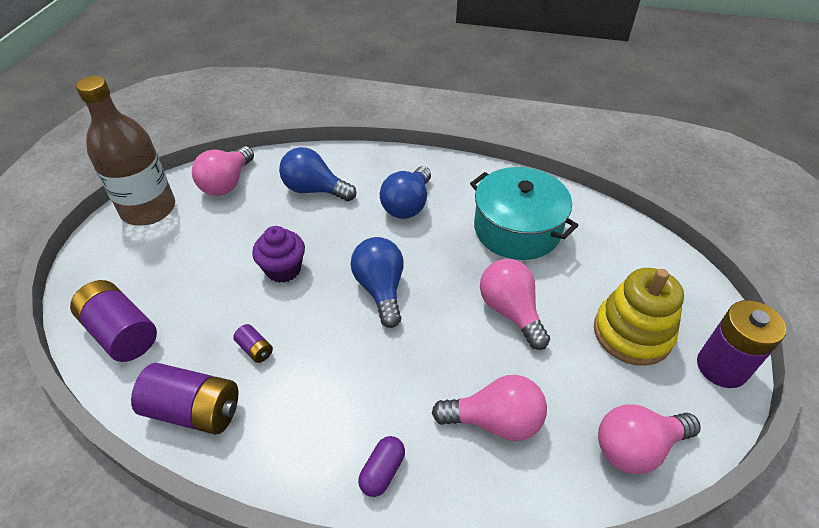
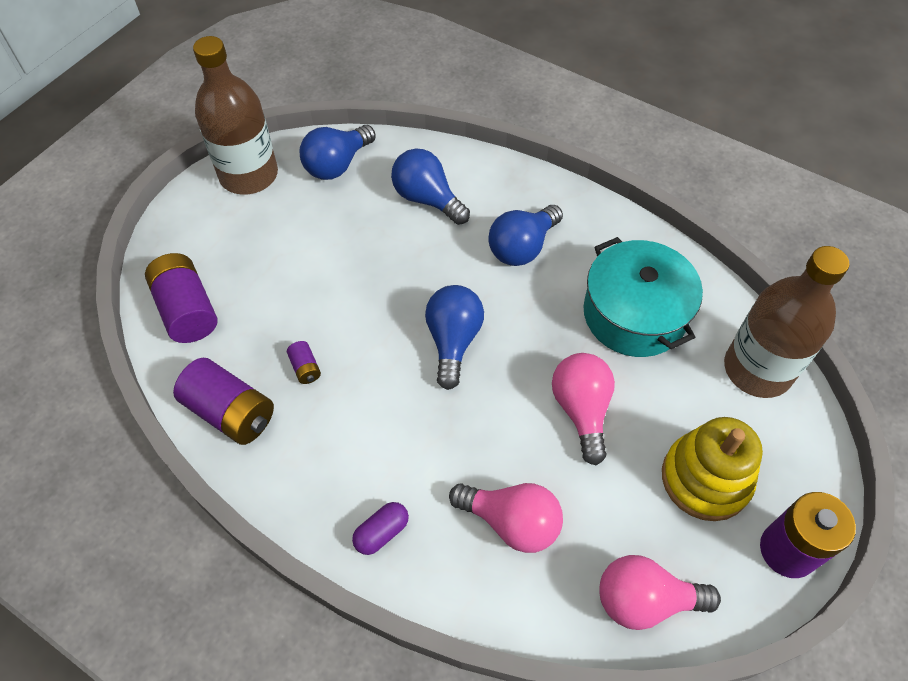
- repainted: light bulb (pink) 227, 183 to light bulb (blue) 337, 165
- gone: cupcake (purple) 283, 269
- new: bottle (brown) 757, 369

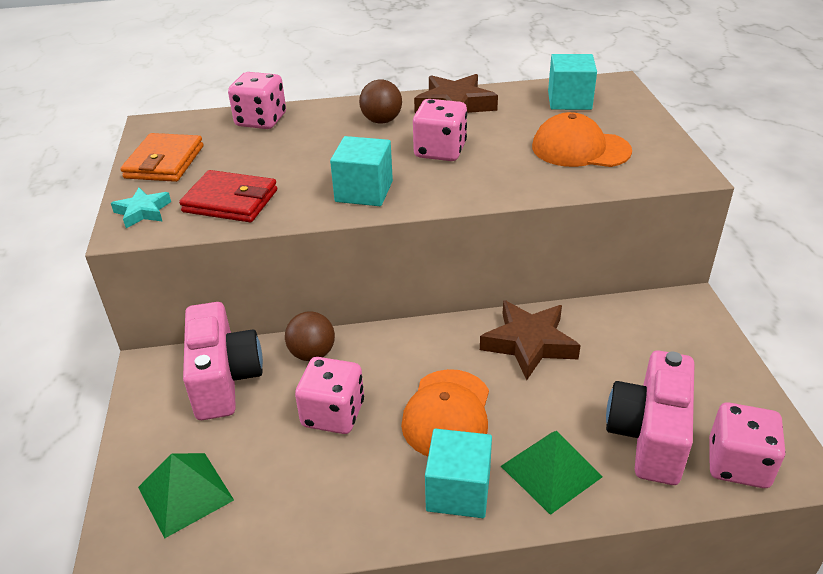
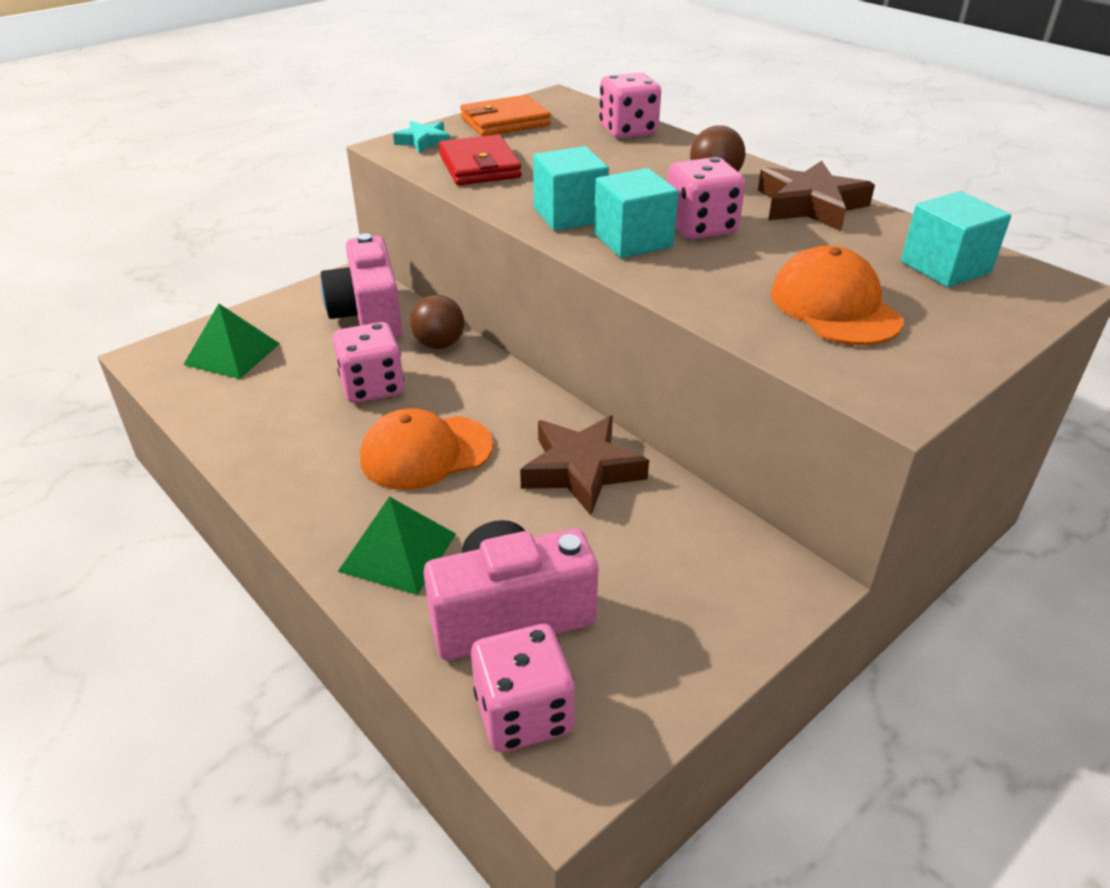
- rotated: camera (pink) 224, 379 = 368, 316 120 degrees clockwise
- shifted: cube (turquoise) 458, 491 to 633, 240

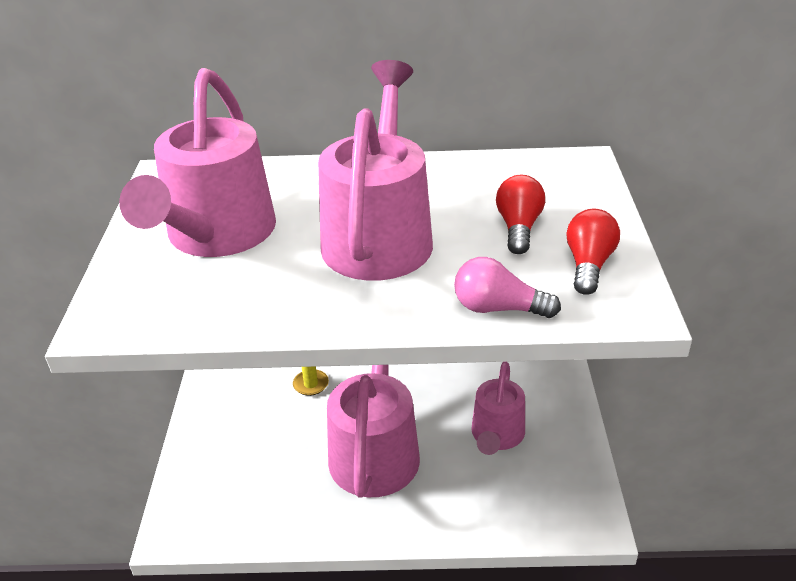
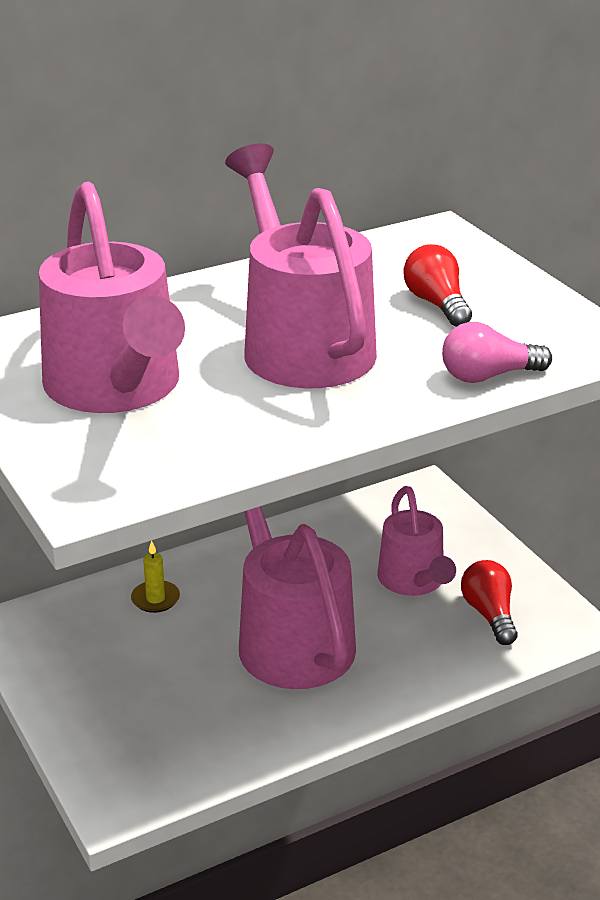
- shifted: light bulb (red) 588, 265 to 489, 614

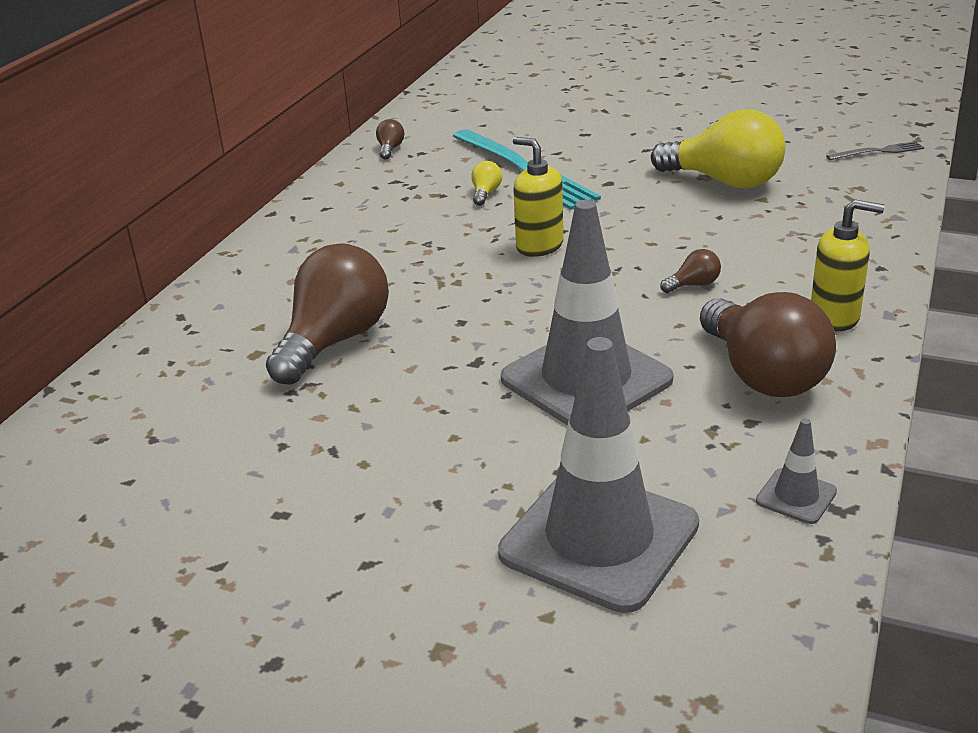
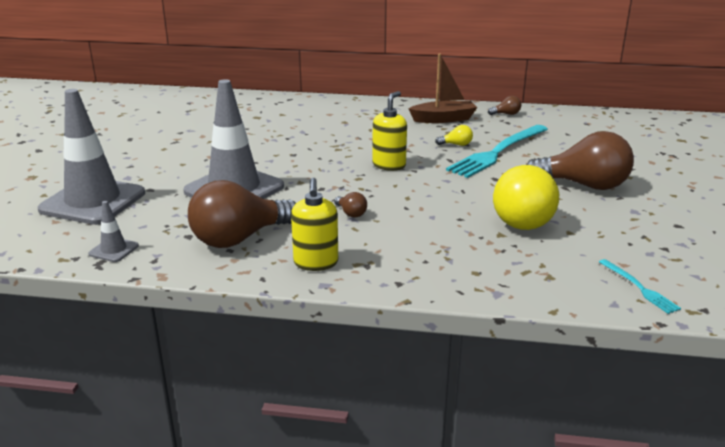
- repainted: fork (grey) 878, 151 to fork (turquoise) 639, 287
- shifted: light bulb (brown) 334, 341 to 583, 185
- new: boat (brown) 443, 119

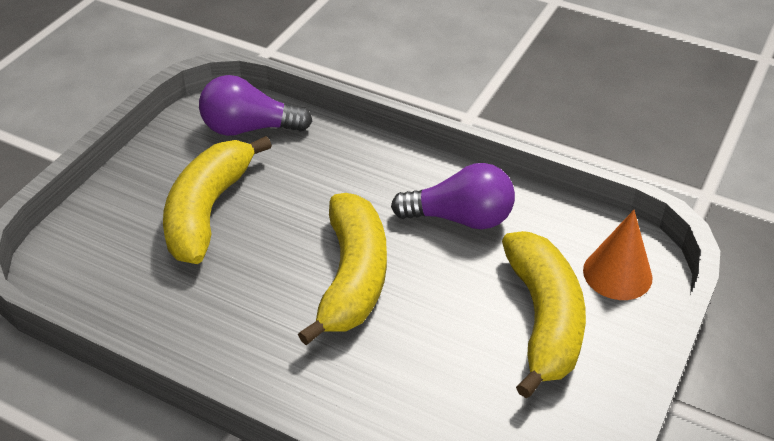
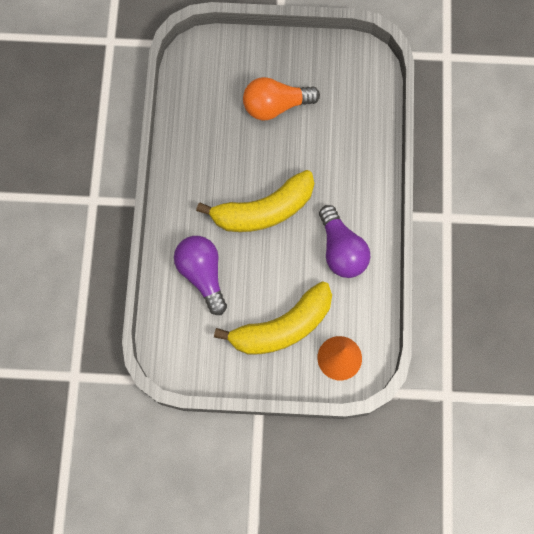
- shifted: light bulb (purple) 249, 128 to 202, 274
- swapped: banana (yellow) 208, 211 to light bulb (orange) 275, 105

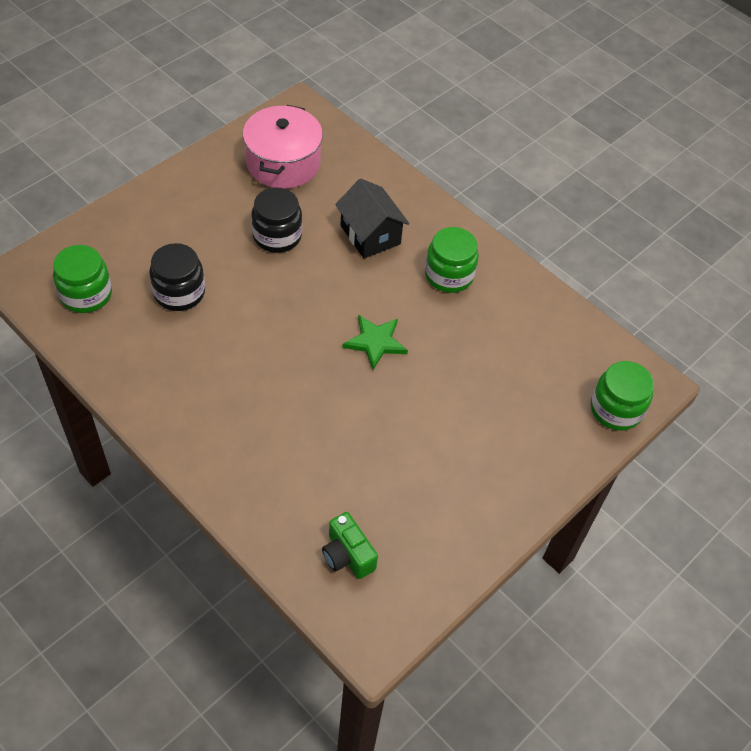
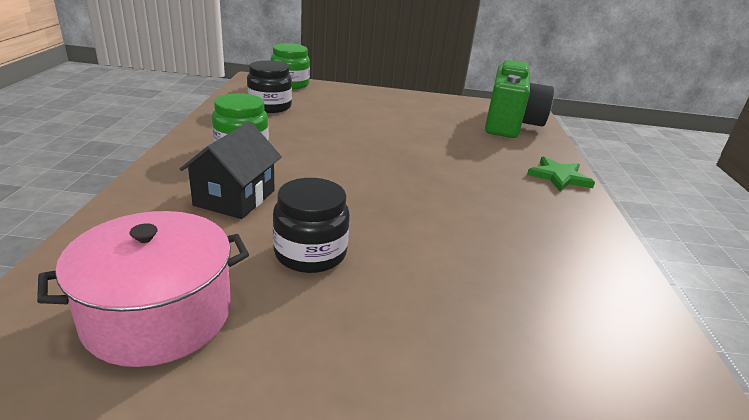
- shifted: jar (black) 179, 292 to 270, 106
- gone: jar (green) 86, 294
- shifted: star (green) 375, 342 to 559, 177
- scaled: camera (green) 347, 555 = 510, 124 x2.03

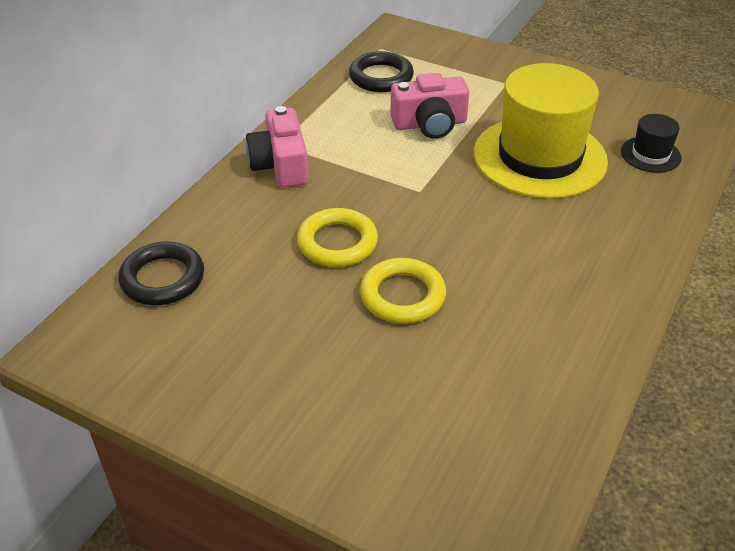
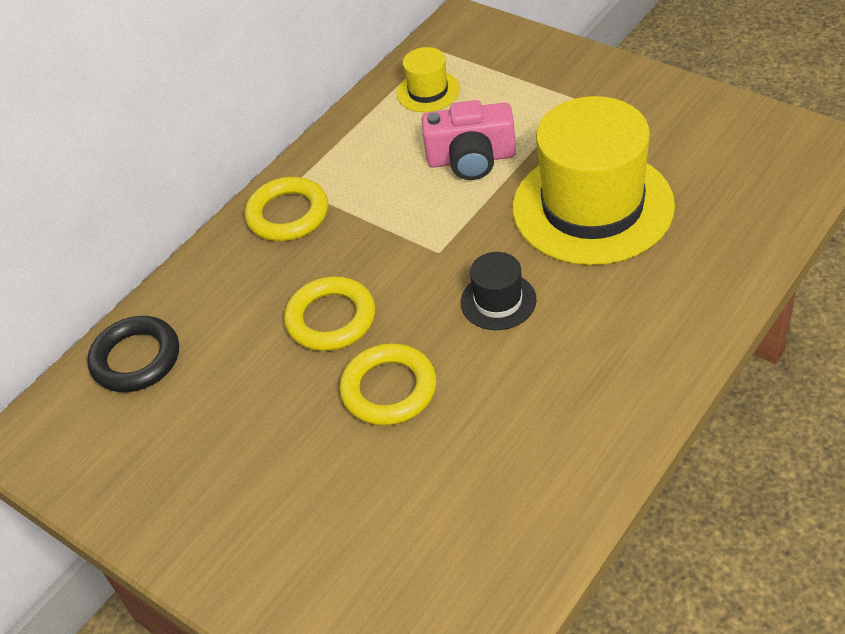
- swapped: ring (black) 381, 77 to hat (yellow) 428, 91
- swapped: camera (pink) 280, 165 to ring (yellow) 288, 214
- shifted: hat (black) 650, 154 to 498, 301

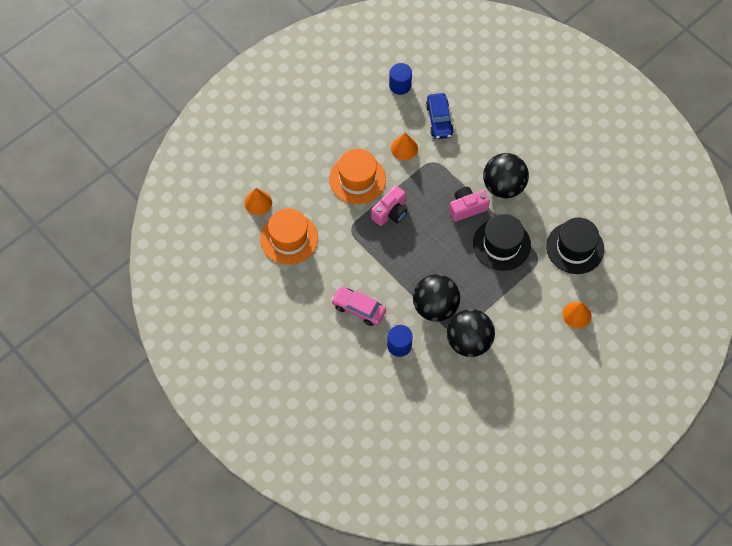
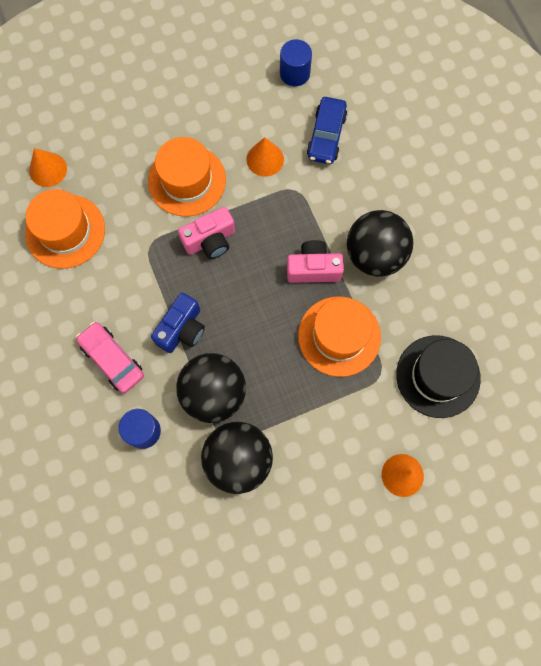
- repainted: hat (black) 501, 244 to hat (orange) 339, 336
- new: camera (blue) 182, 329

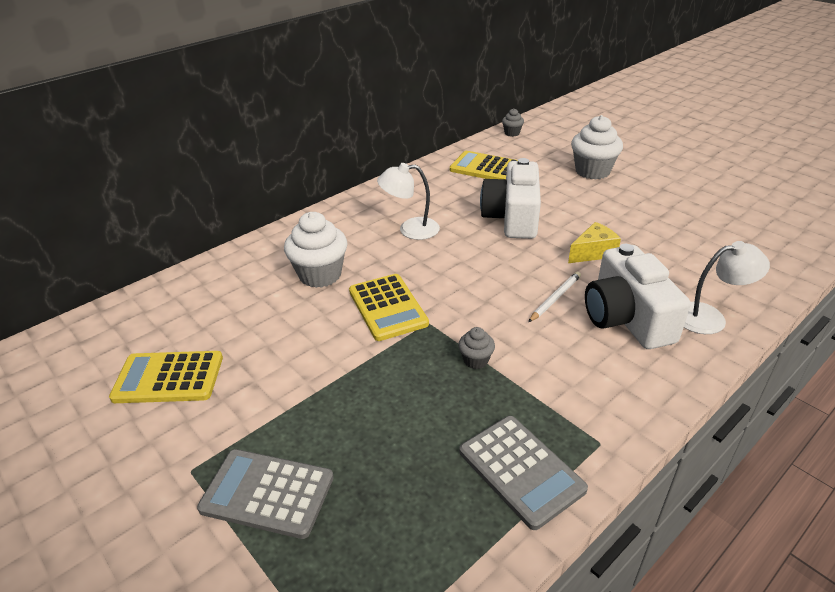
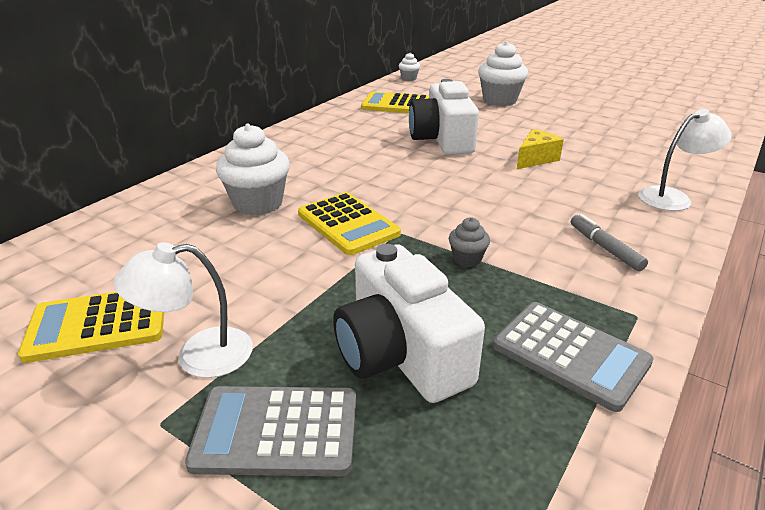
- repainted: cupcake (grey) 512, 133 to cupcake (white) 409, 78
- shifted: lamp (white) 410, 229 to 198, 355
- shifted: camera (white) 626, 318 to 401, 354
- gone: pencil (white) 555, 298
- new: marker (grey) 605, 248

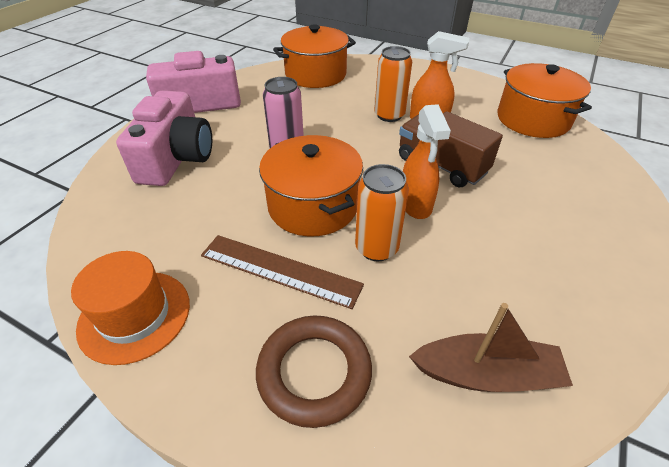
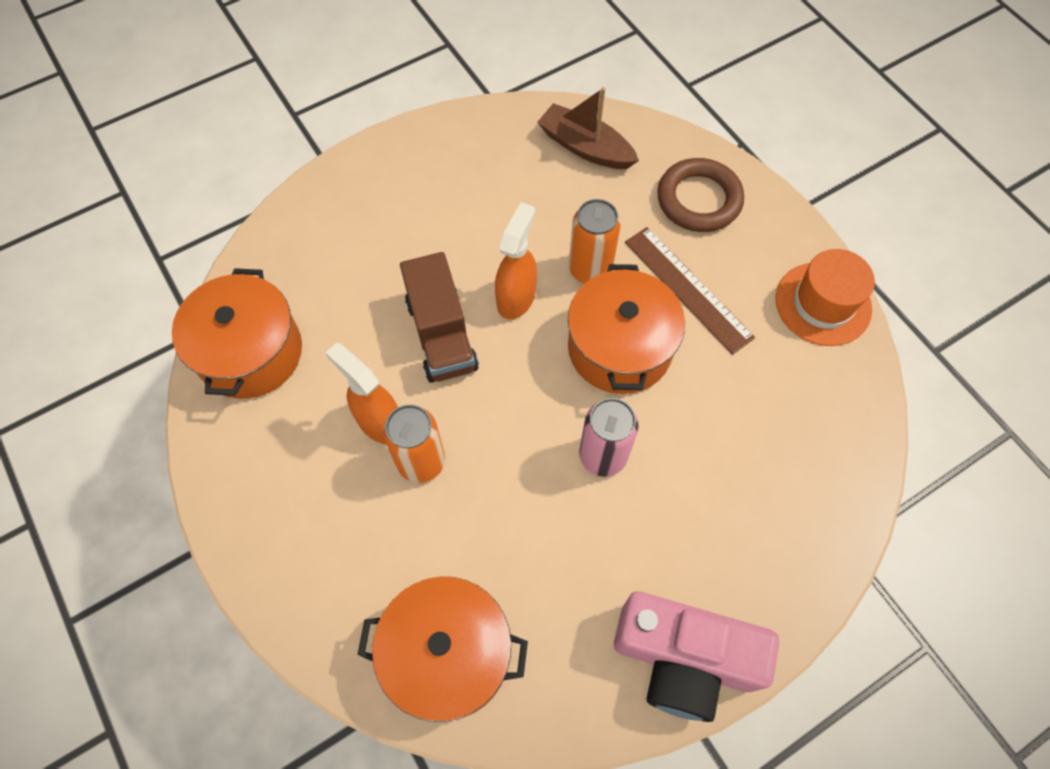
- gone: camera (pink) 176, 158

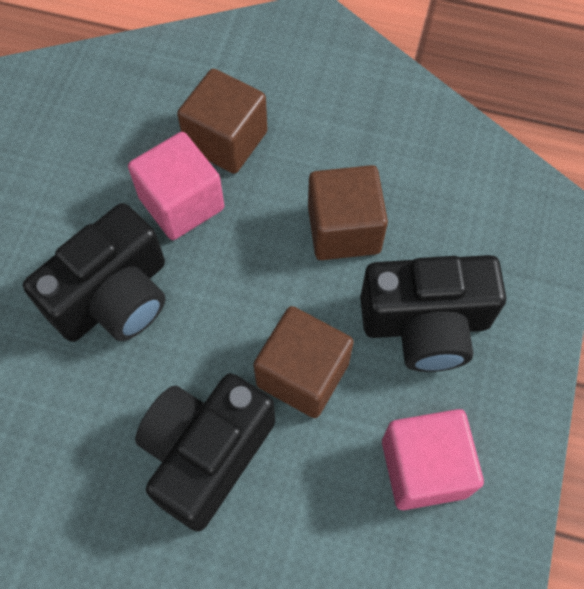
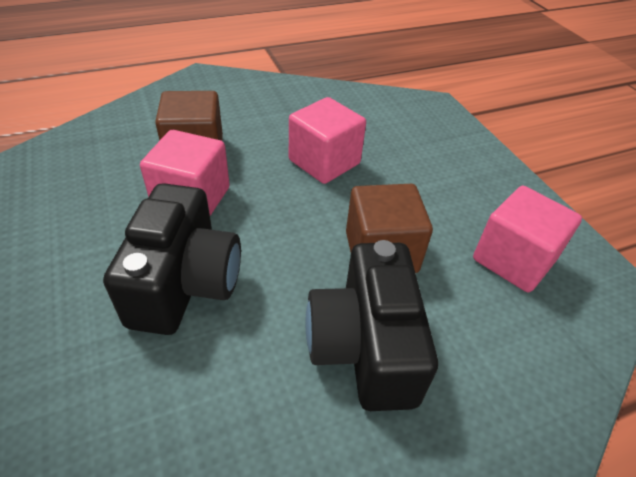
- repainted: cube (brown) 344, 229 to cube (pink) 324, 162
- gone: camera (black) 425, 324

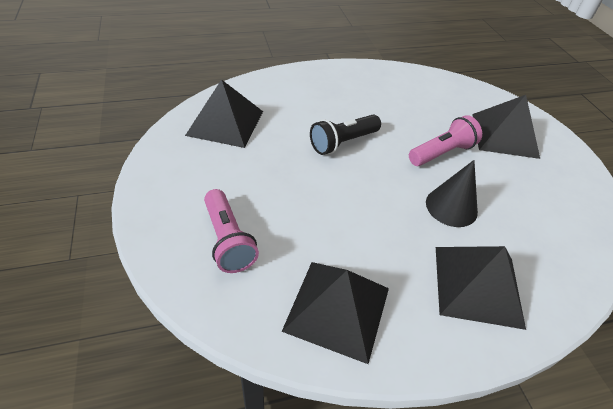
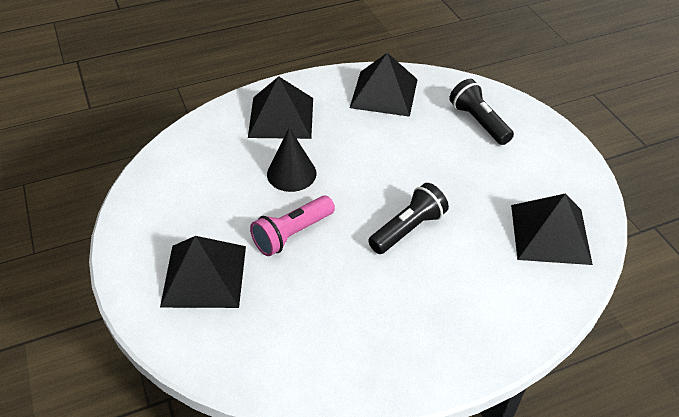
- repainted: flashlight (pink) 228, 240 to flashlight (black) 478, 122

